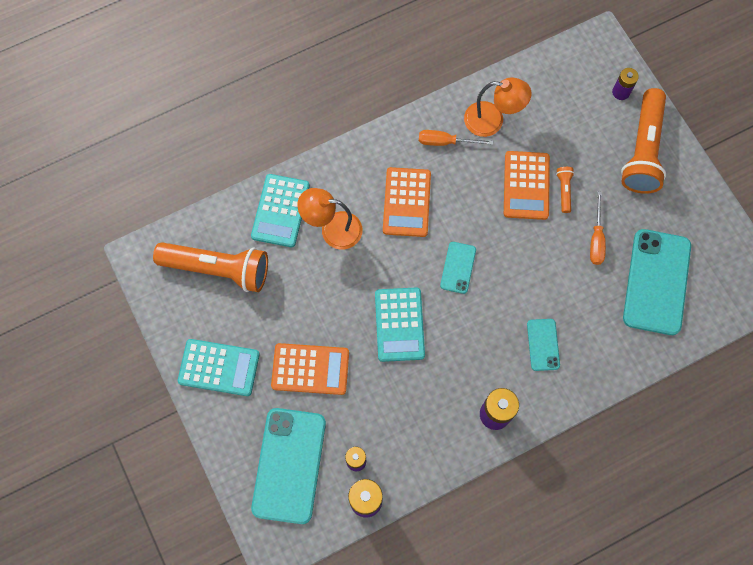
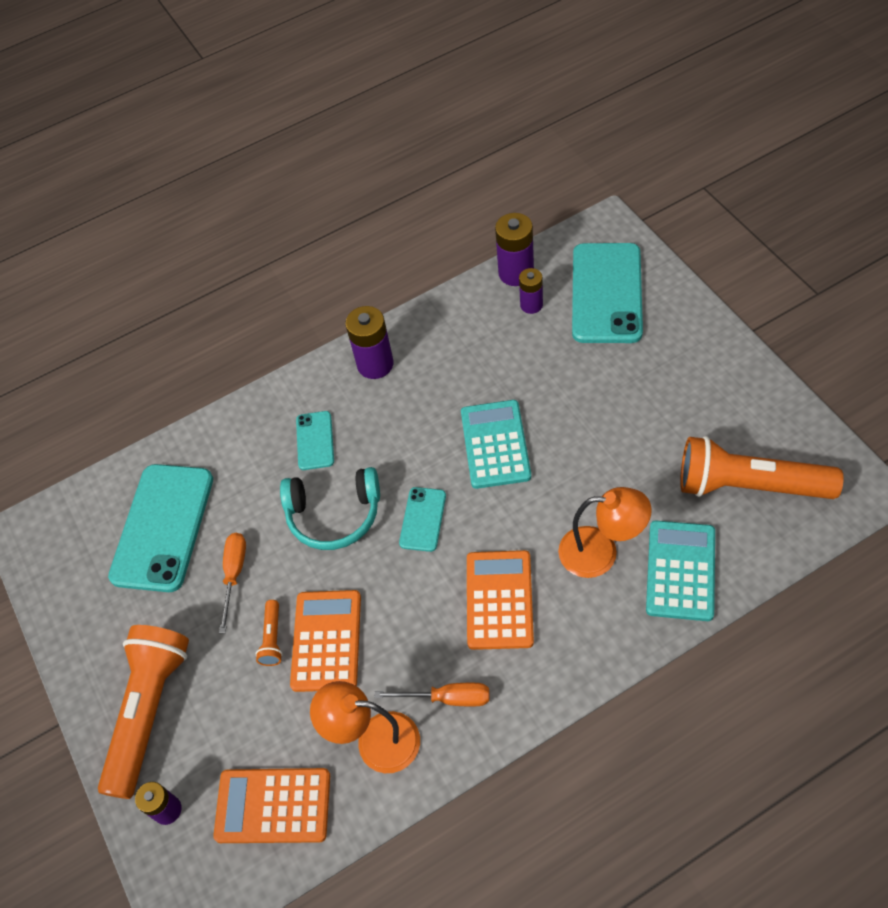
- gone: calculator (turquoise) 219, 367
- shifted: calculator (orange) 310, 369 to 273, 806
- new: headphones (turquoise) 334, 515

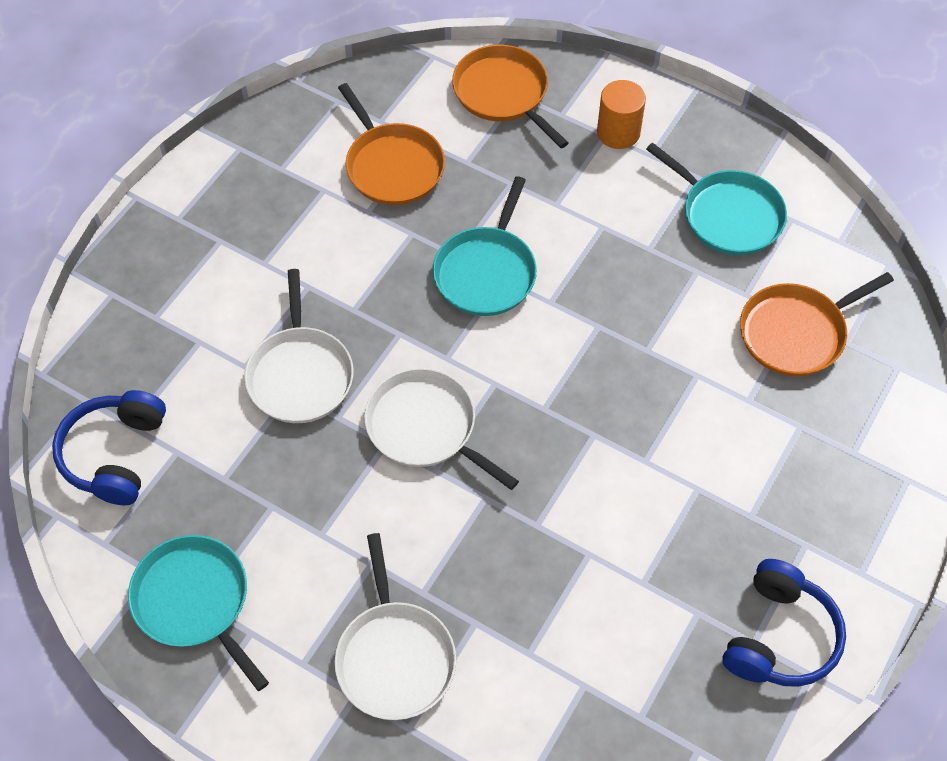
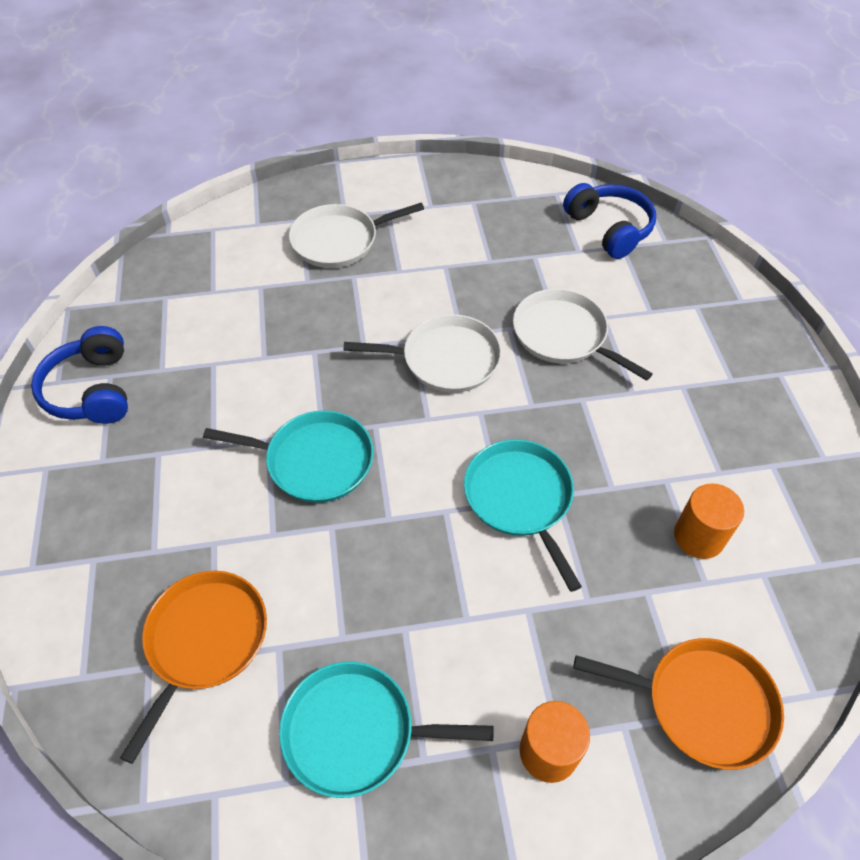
- swapped: pan (orange) 392, 166 to cylinder (orange) 699, 536
- rotated: pan (white) 395, 657 = 339, 241 60 degrees counterclockwise
- shifted: pan (turquoise) 195, 602 to 314, 460

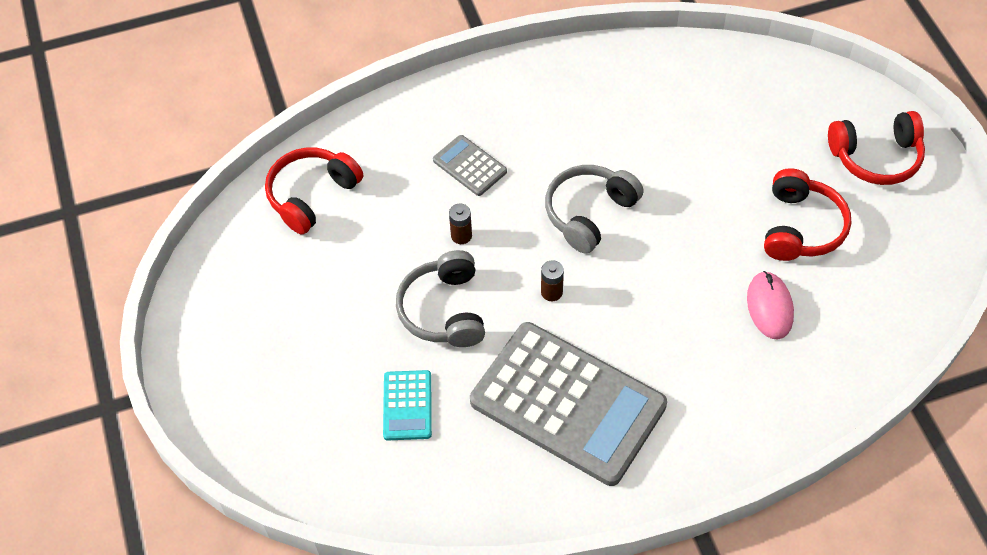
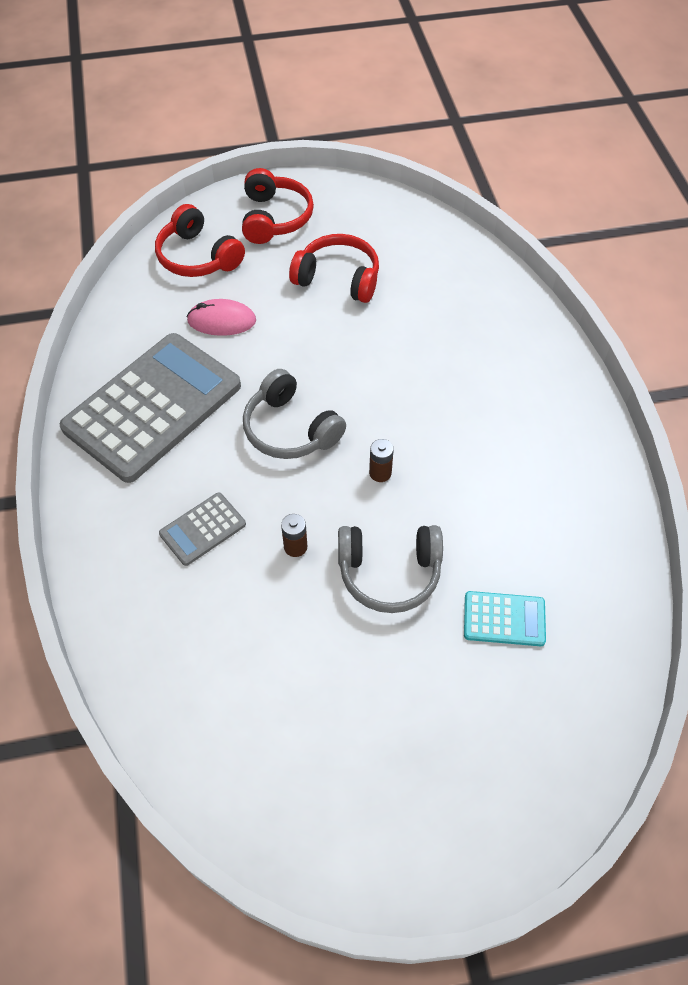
- shifted: headphones (red) 312, 195 to 198, 257
- shifted: mouse (pink) 769, 307 to 222, 321
- shifted: calculator (grey) 567, 403 to 153, 407

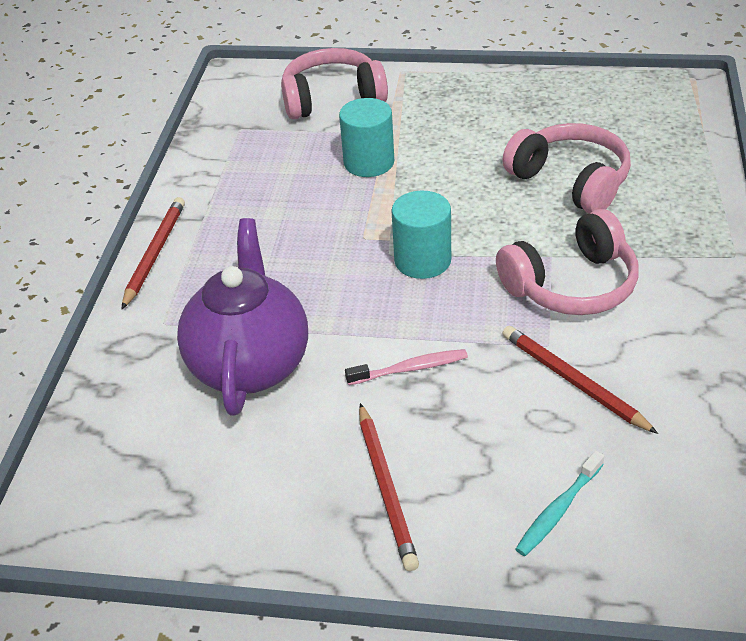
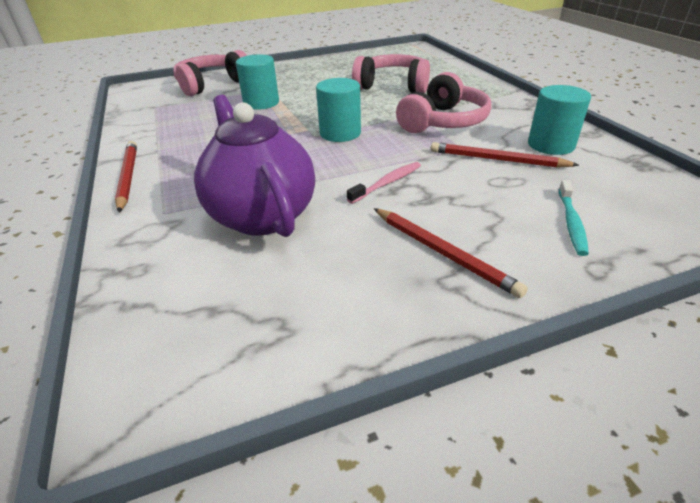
- new: cylinder (turquoise) 551, 145

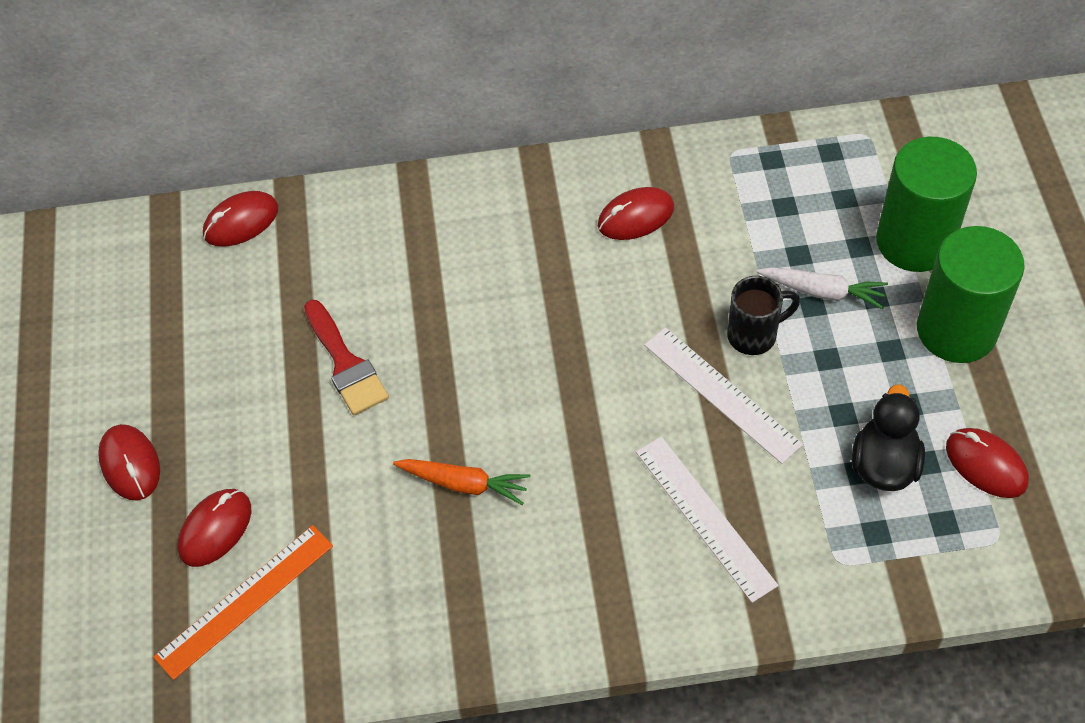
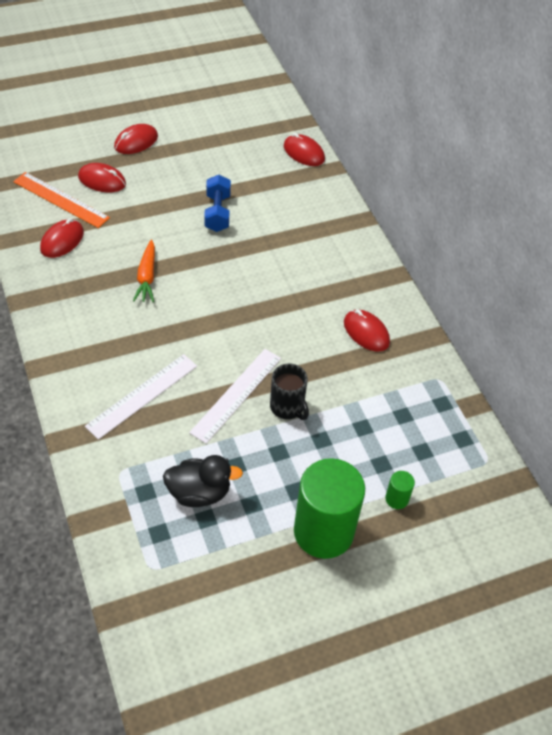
- scaled: cylinder (green) 914, 241 = 396, 499 x0.40
- gone: carrot (white) 822, 292
- swapped: brush (red) 345, 364 to dumbbell (blue) 217, 213
- shifted: mouse (red) 986, 465 to 62, 241

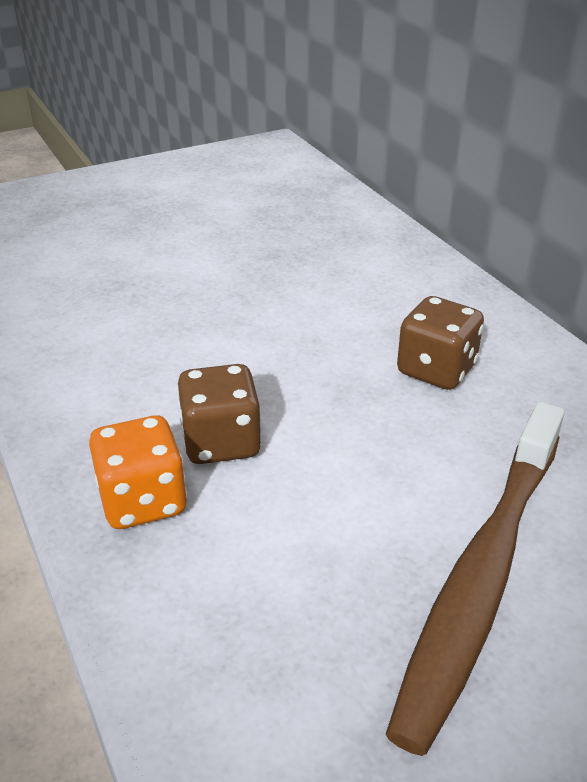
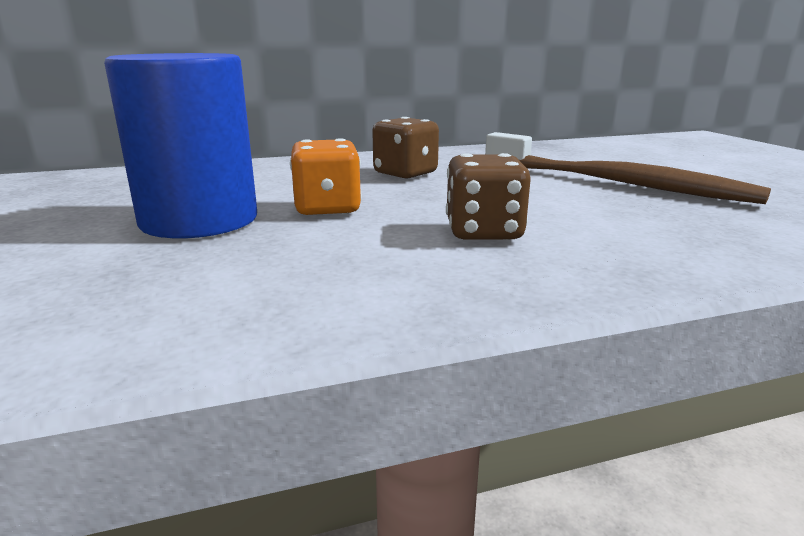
- shifted: dice (orange) 143, 501 to 327, 208
- new: cylinder (blue) 199, 220

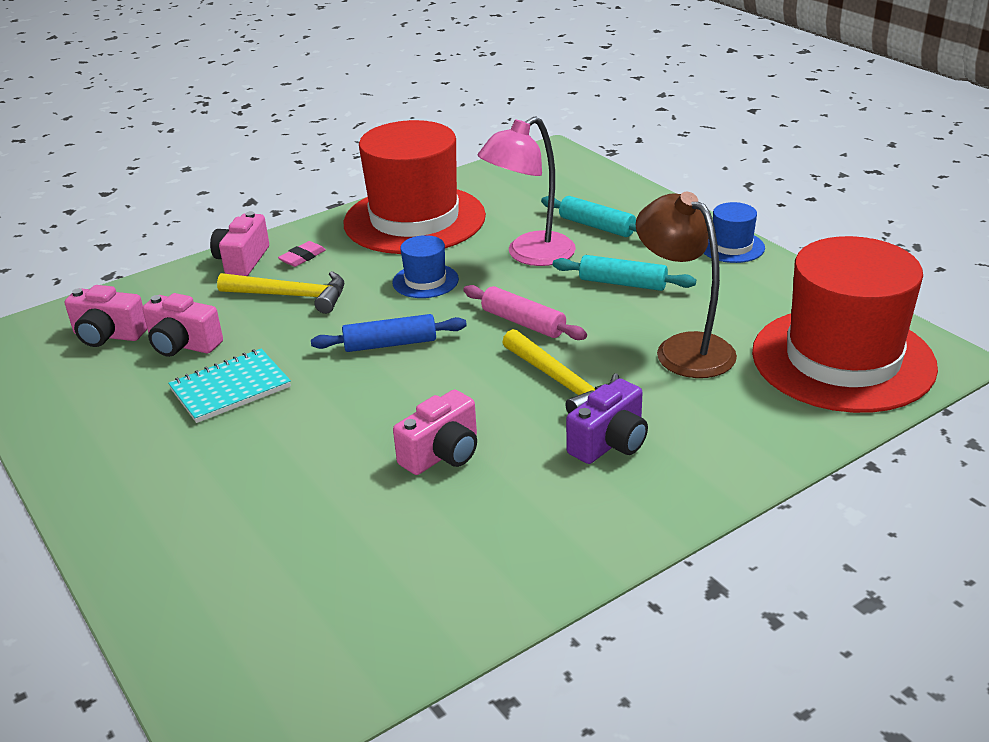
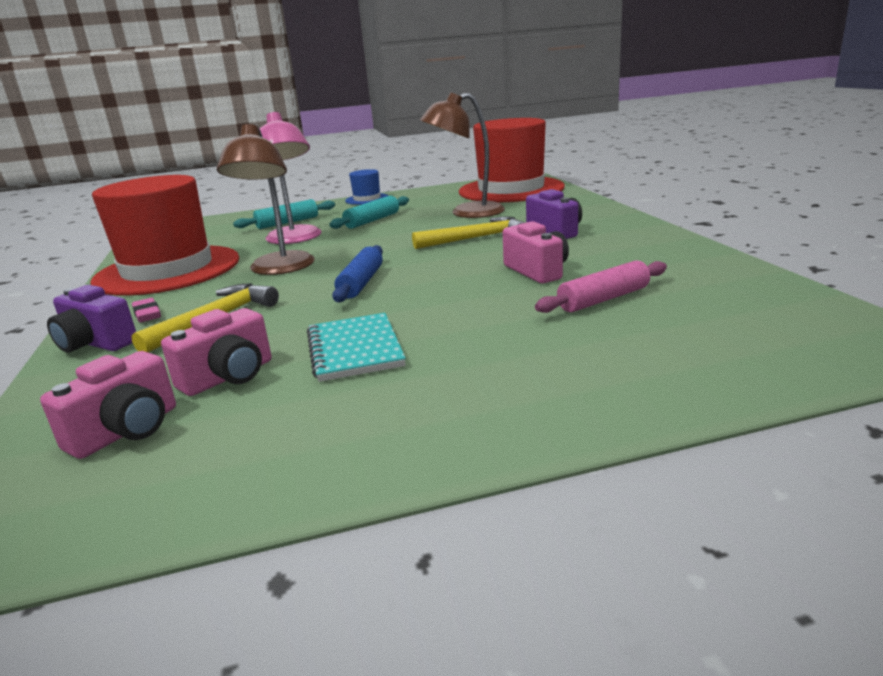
- repainted: camera (pink) 242, 261 to camera (purple) 96, 343
- swapped: hat (blue) 425, 281 to lamp (brown) 279, 269
- shifted: rolling pin (pink) 523, 322 to 603, 299

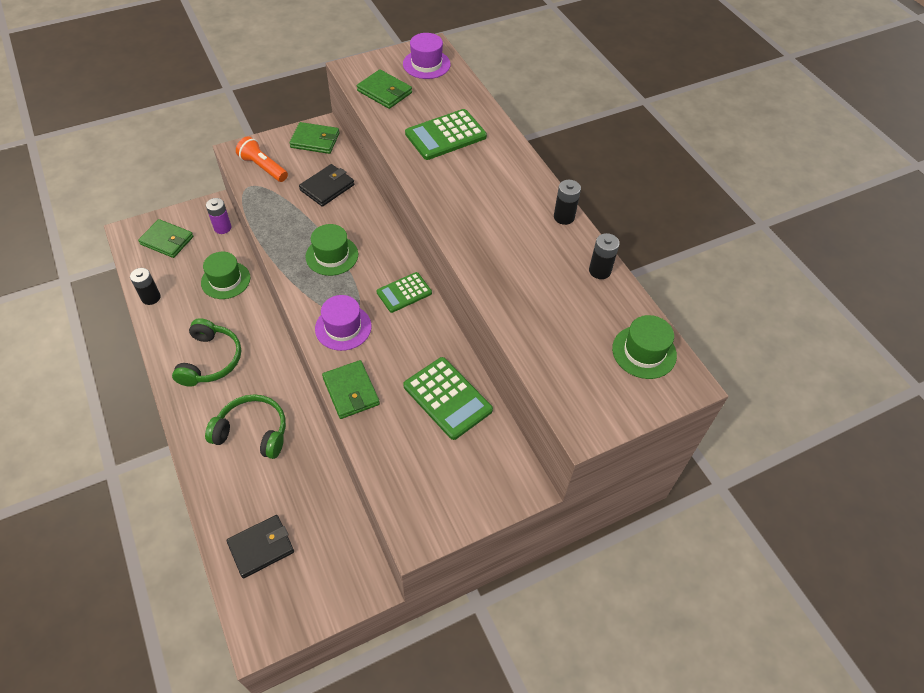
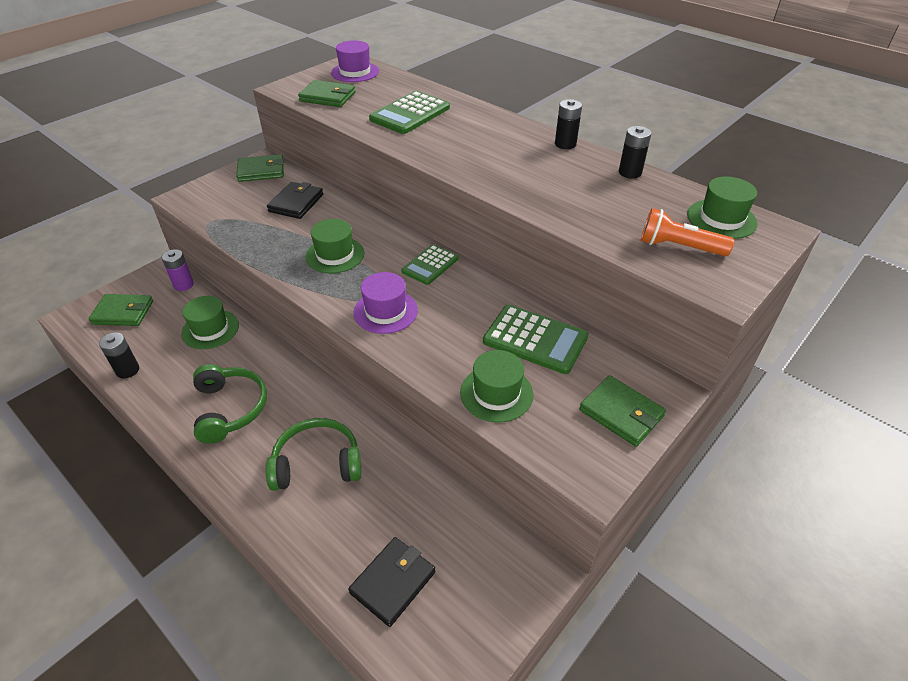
- shifted: flashlight (orange) 263, 167 to 678, 247
- shifted: wallet (green) 351, 391 to 621, 413
- new: hat (green) 496, 393

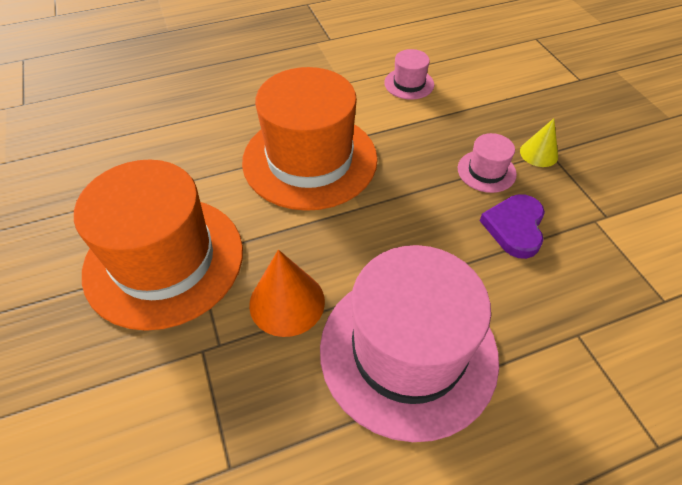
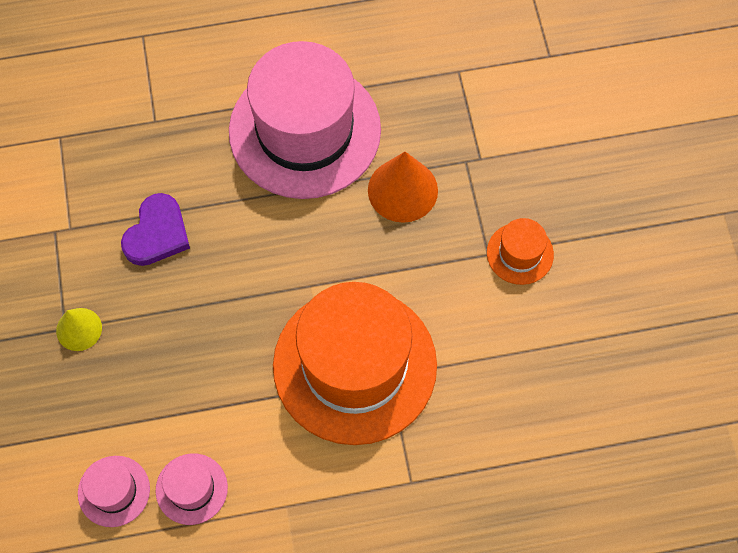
- shifted: hat (pink) 486, 171 to 114, 491
- scaled: hat (orange) 164, 260 = 520, 253 x0.42

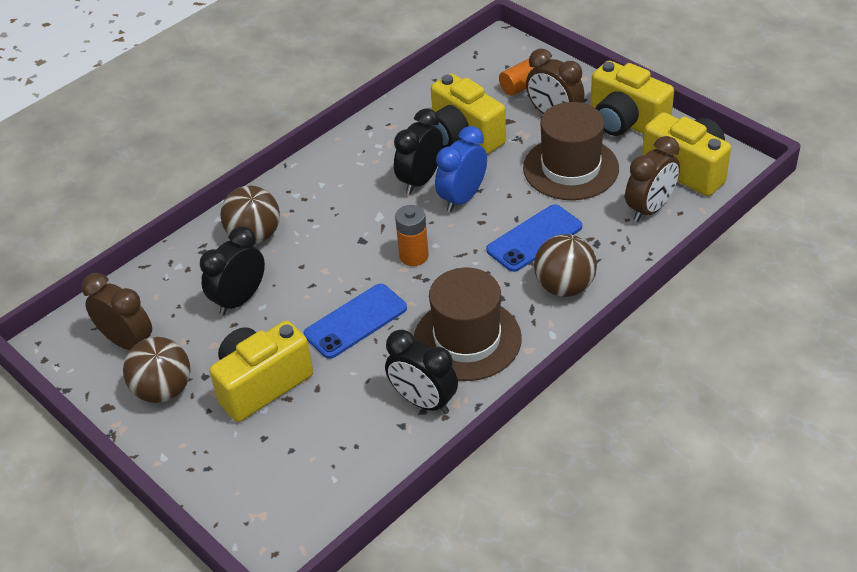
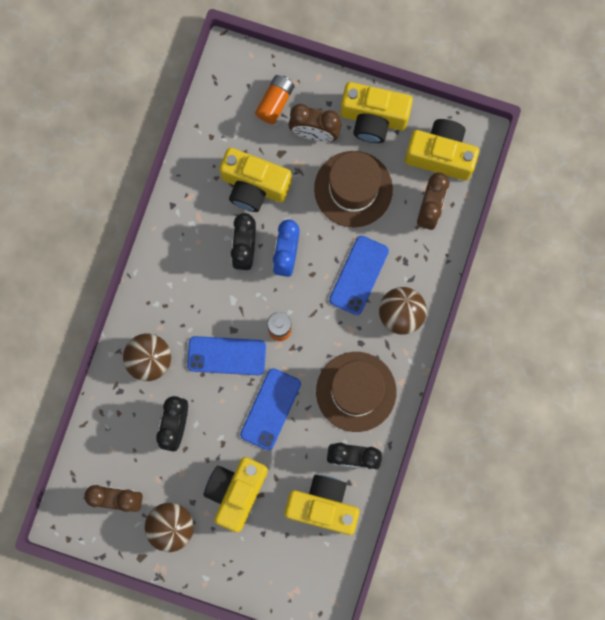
- new: phone (blue) 226, 355
- new: camera (yellow) 323, 505

